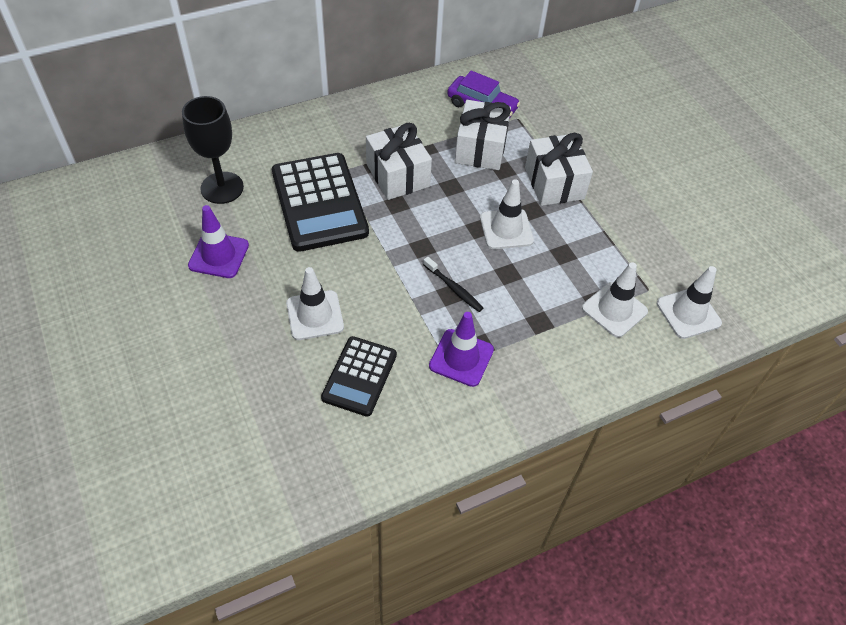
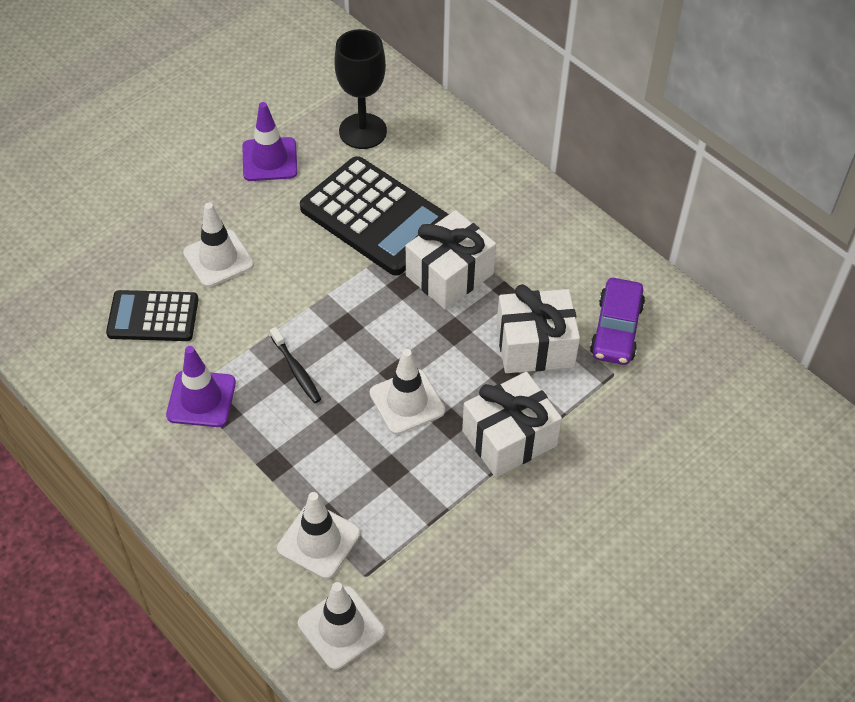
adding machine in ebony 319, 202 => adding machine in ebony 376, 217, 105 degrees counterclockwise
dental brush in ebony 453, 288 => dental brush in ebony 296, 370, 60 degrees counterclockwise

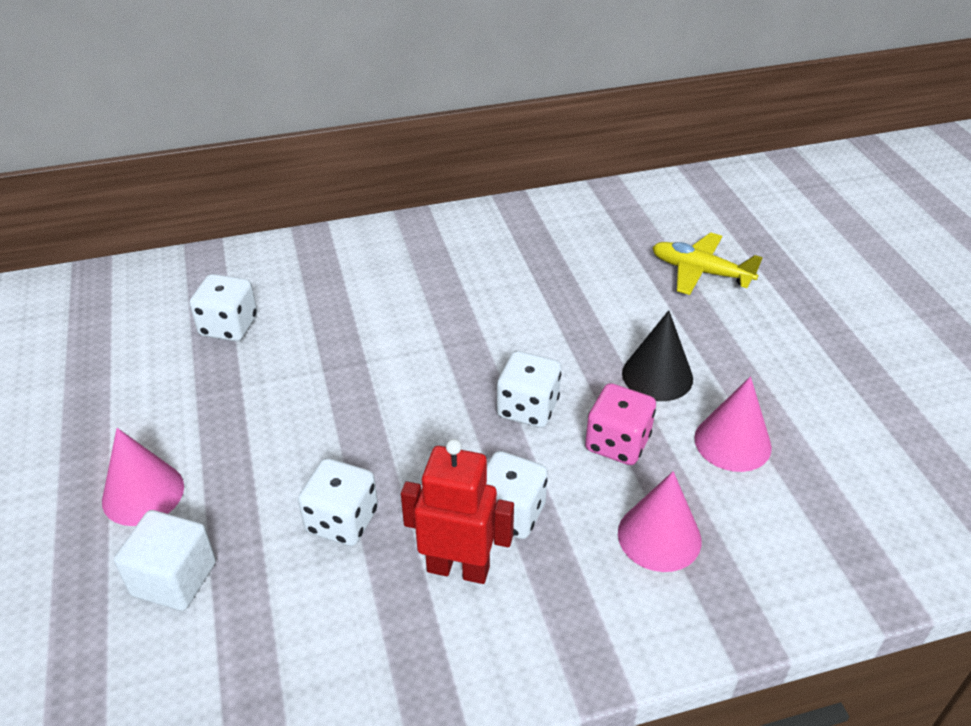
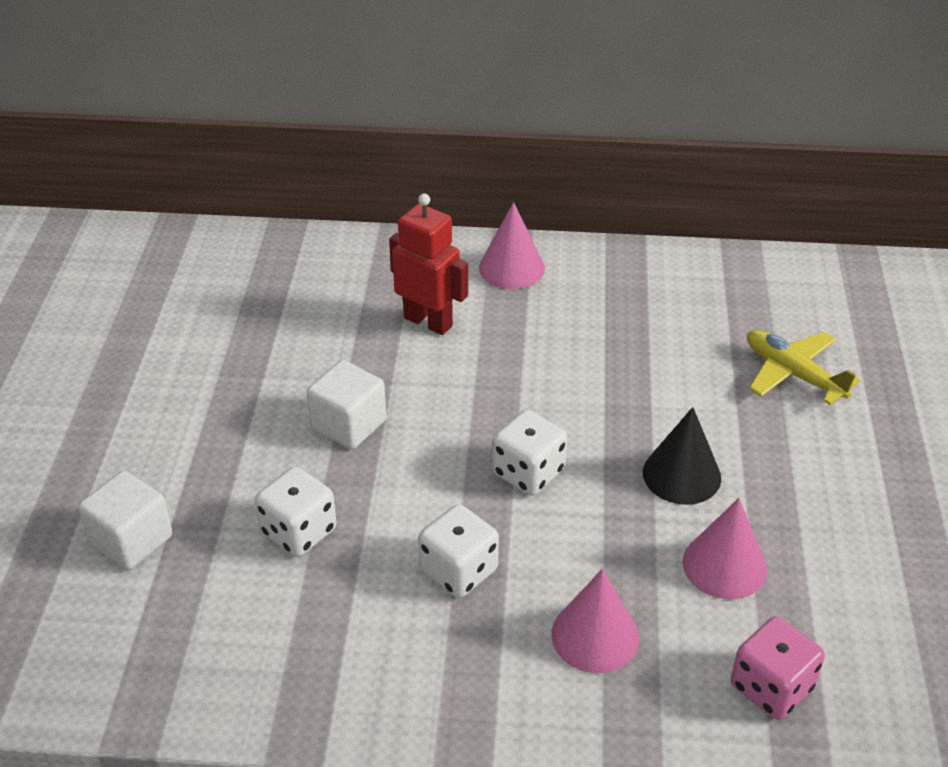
dice in white 229, 326 => nothing
nothing => solid cube in white 349, 424
cone shape in rosy 143, 493 => cone shape in rosy 511, 268, moved
toy robot in red 458, 568 => toy robot in red 428, 322, moved
dice in rosy 617, 443 => dice in rosy 771, 687, moved

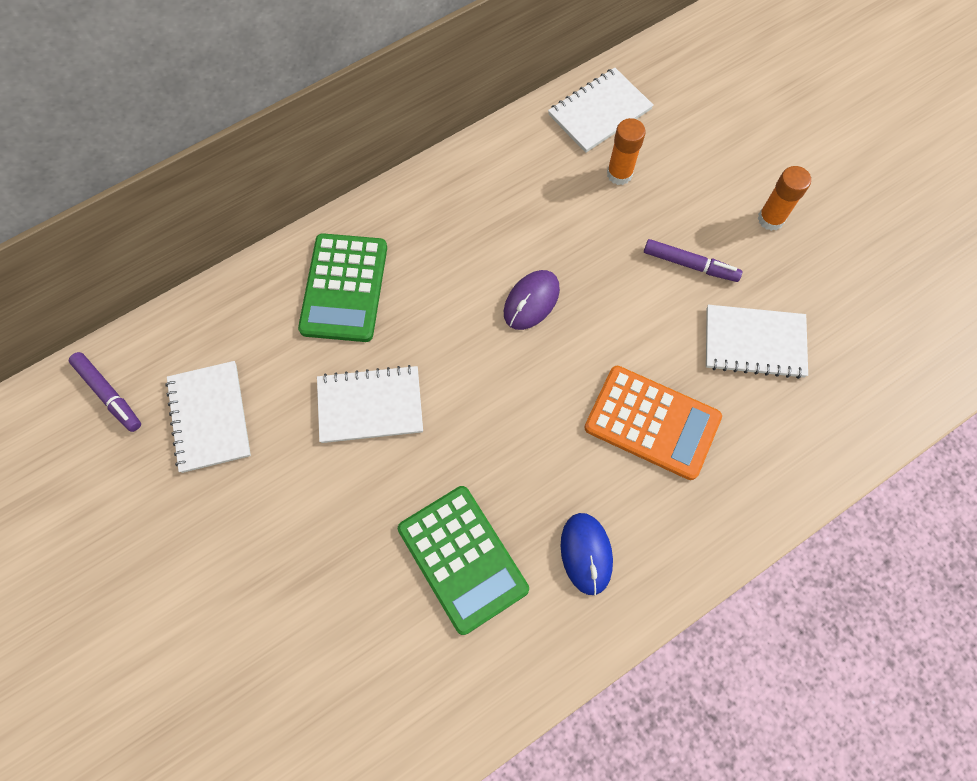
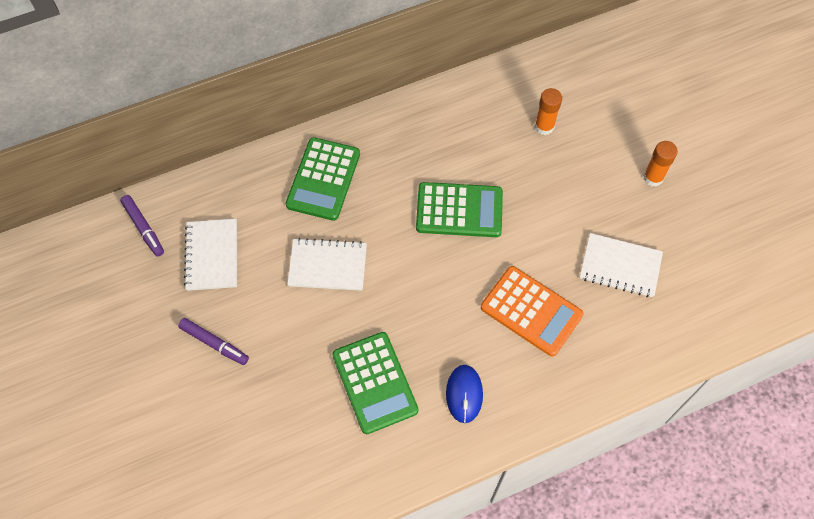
notepad in white 599, 112 => nothing
marker pen in violet 690, 265 => marker pen in violet 214, 344, moved
mouse in violet 531, 301 => adding machine in emerald 459, 210

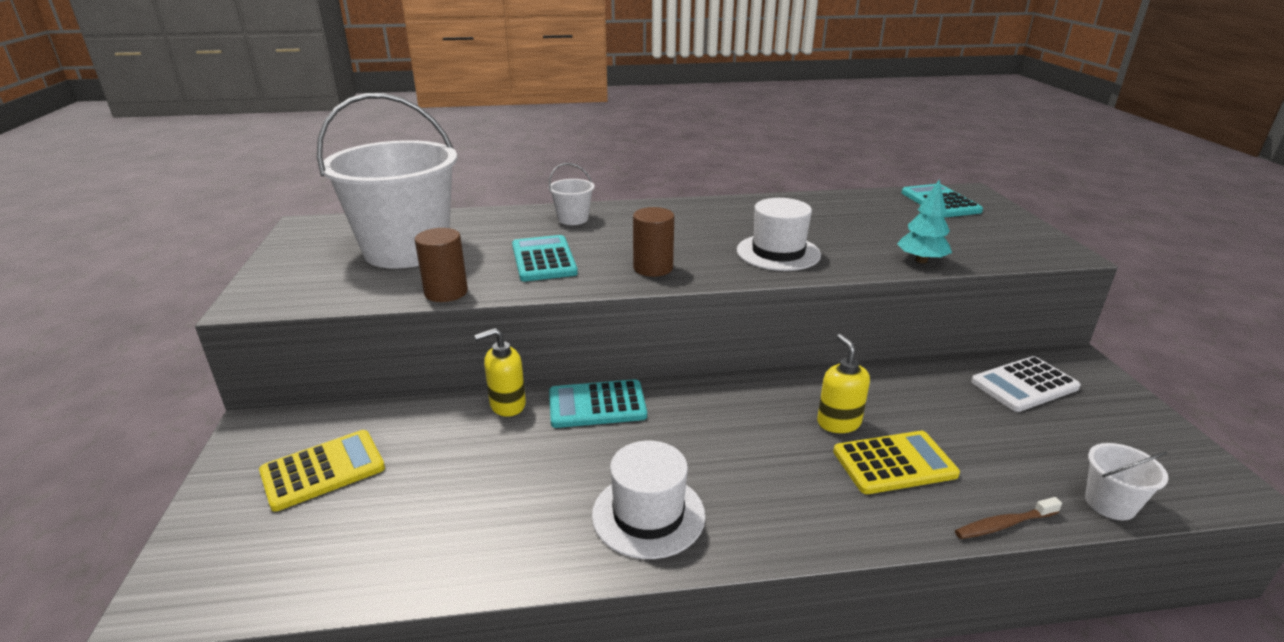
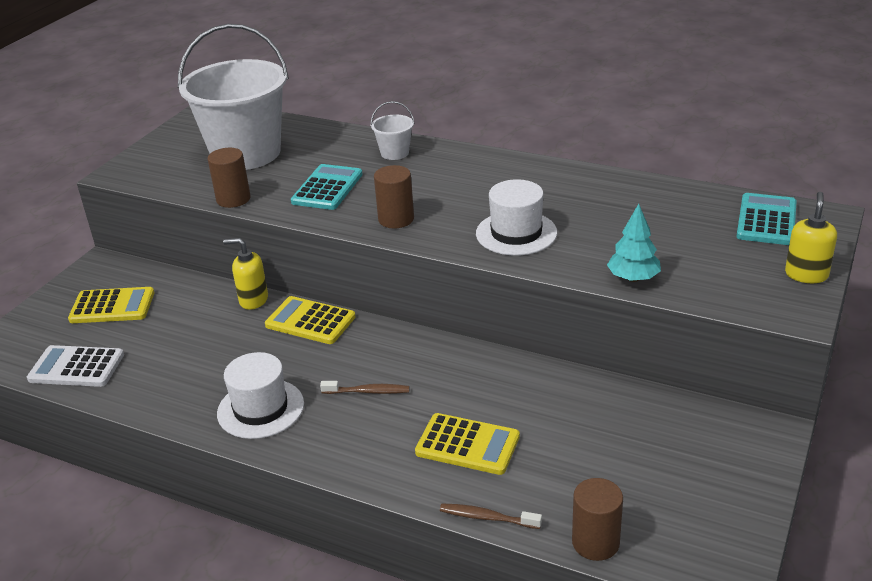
nothing => dental brush in russet 368, 391
soap dispenser in bright yellow 838, 422 => soap dispenser in bright yellow 806, 274, moved
adding machine in white 1024, 385 => adding machine in white 76, 367, moved
sand bucket in white 1110, 503 => cylinder in russet 595, 542
adding machine in turquoise 597, 405 => adding machine in bright yellow 310, 321

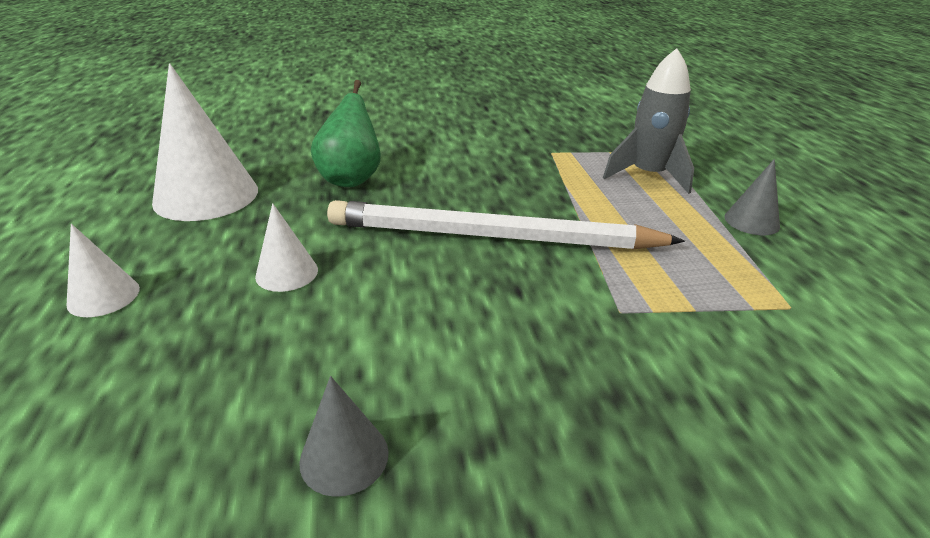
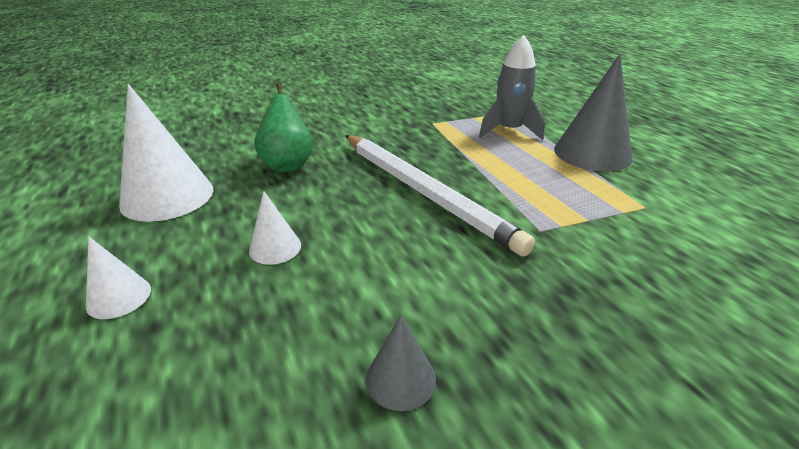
wooden pencil in white 493, 236 => wooden pencil in white 423, 192, 120 degrees counterclockwise
cone shape in grey 751, 221 => cone shape in grey 592, 153, x2.00

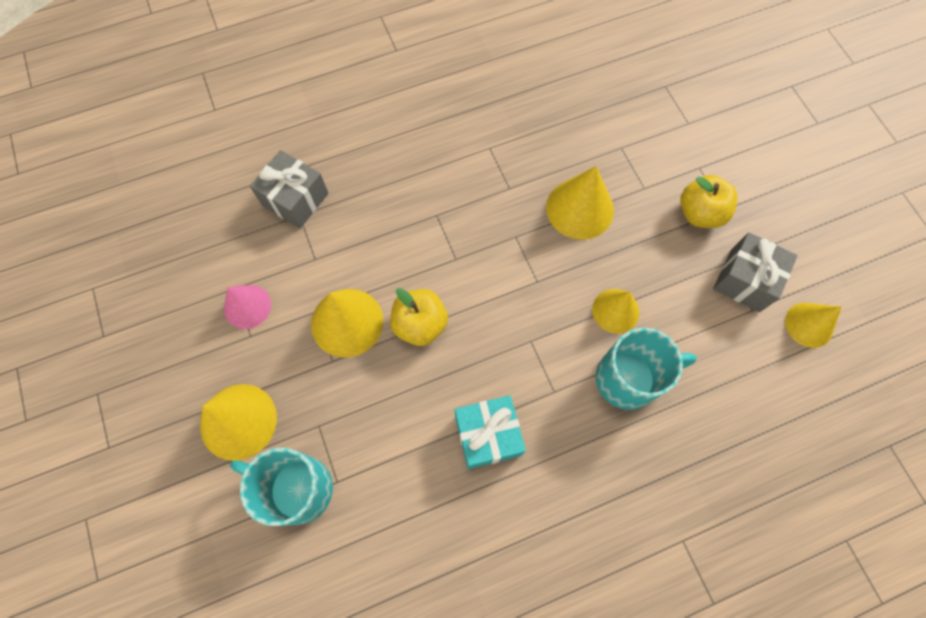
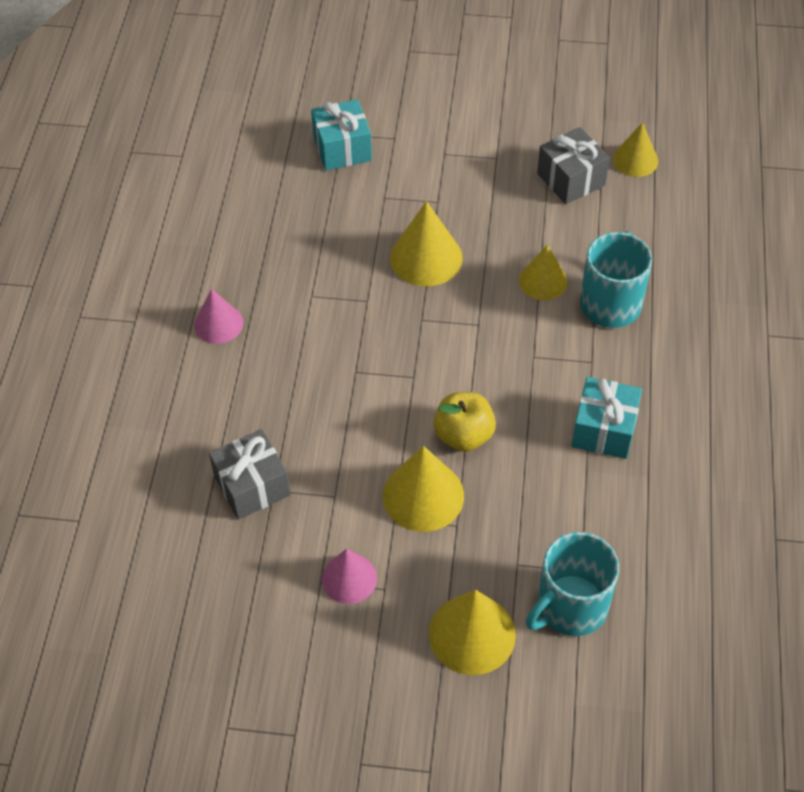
apple in bright yellow 700, 213 => nothing
nothing => cone shape in rosy 218, 324
nothing => present in turquoise 342, 148

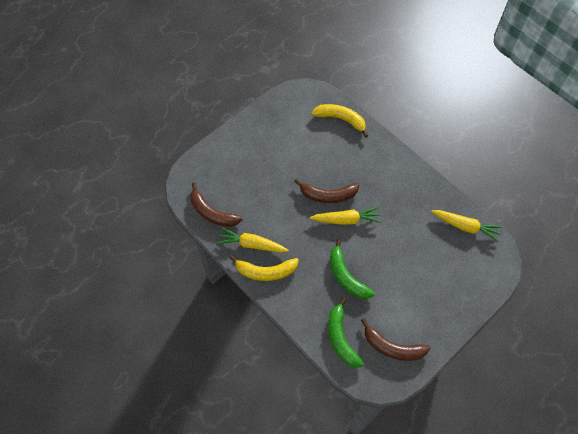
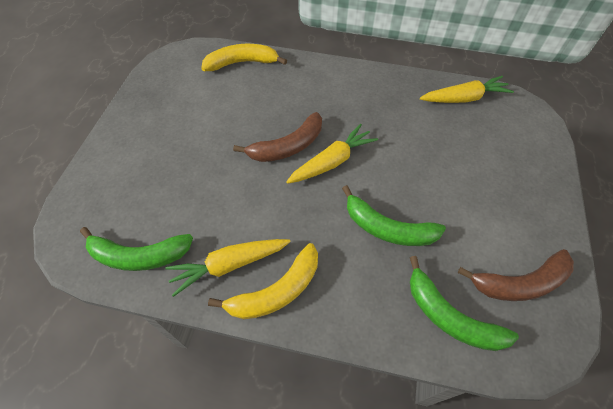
toy banana in russet 212, 213 => toy banana in emerald 138, 256

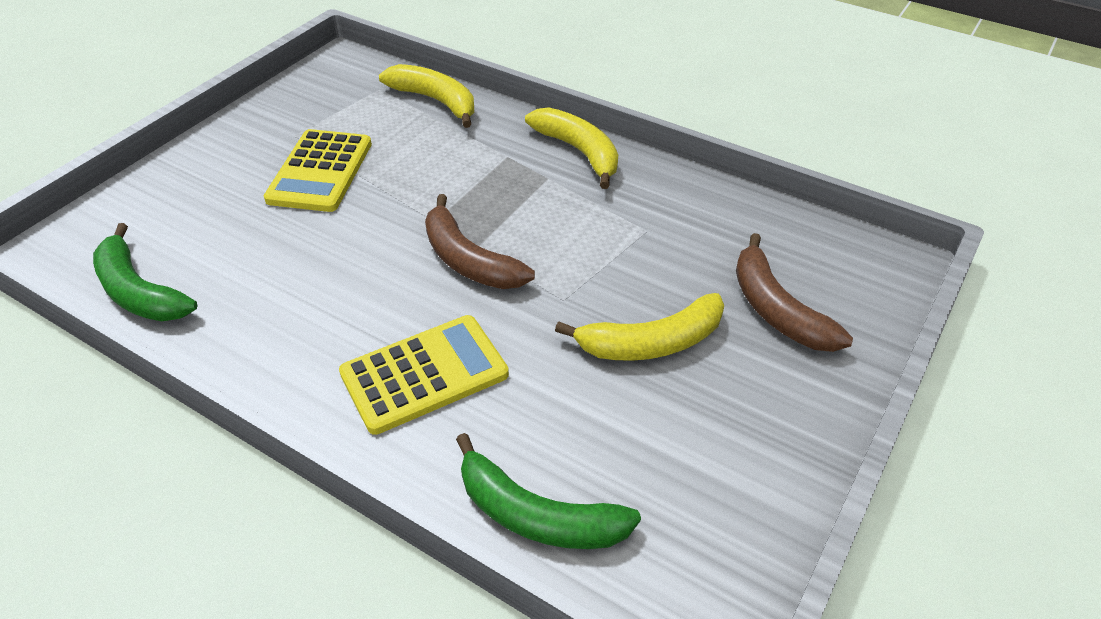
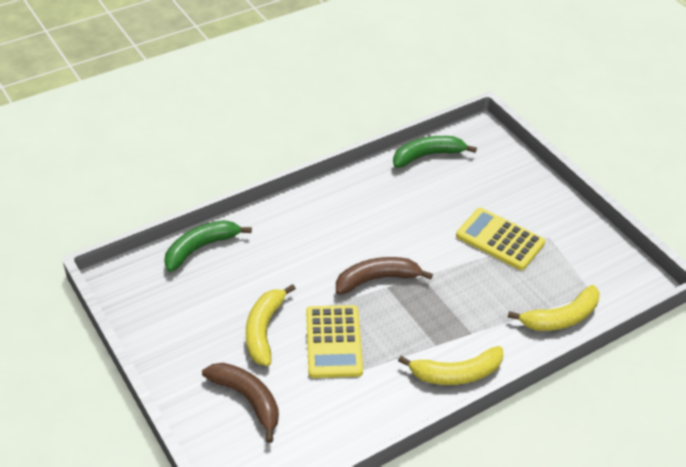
adding machine in bright yellow 424, 374 => adding machine in bright yellow 333, 342, moved
toy banana in russet 777, 310 => toy banana in russet 247, 399, 45 degrees clockwise

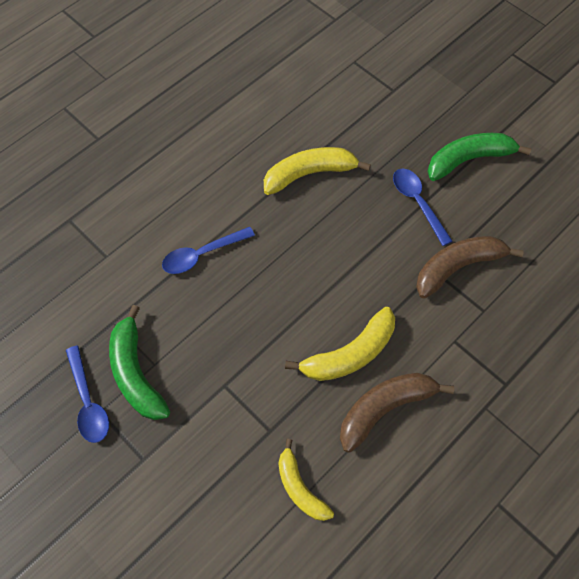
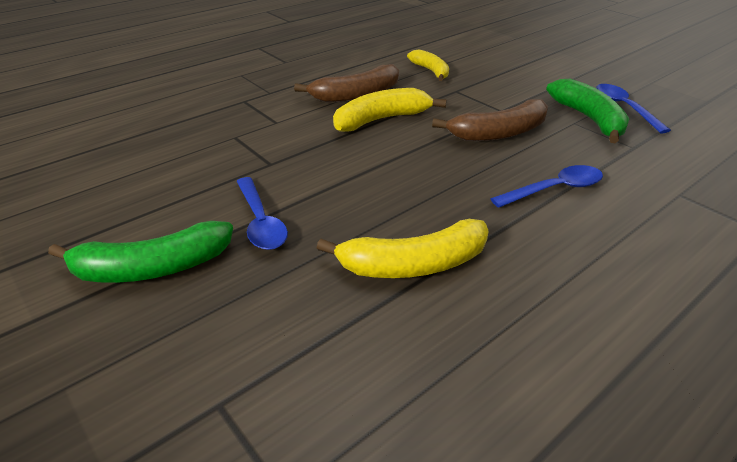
toy banana in russet 458, 267 => toy banana in russet 499, 133, moved

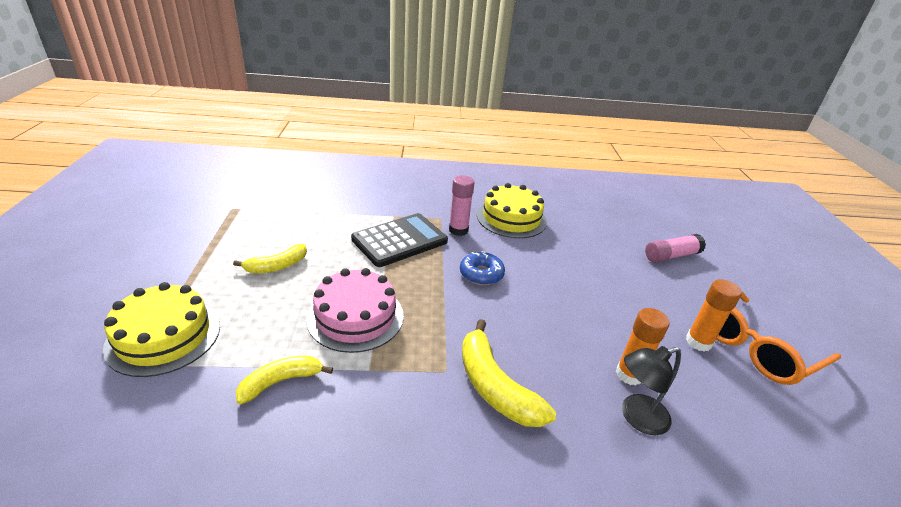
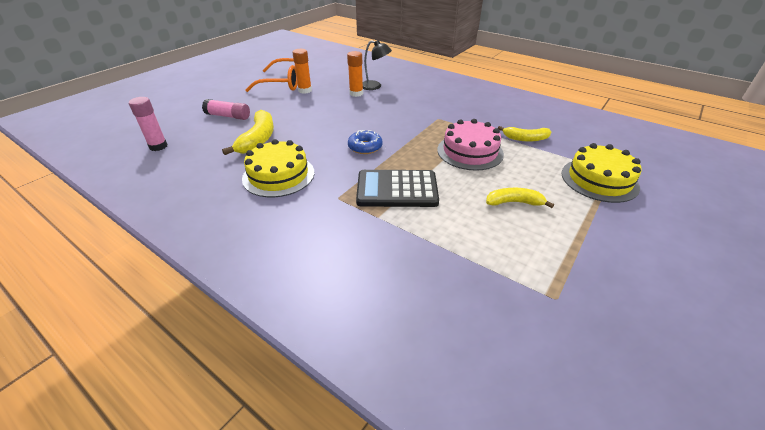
glue in rosy 458, 230 => glue in rosy 158, 146, moved
toy banana in bright yellow 495, 386 => toy banana in bright yellow 258, 139, moved

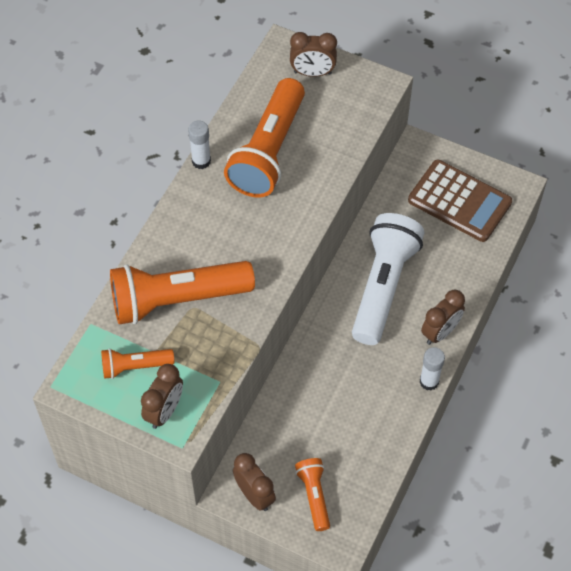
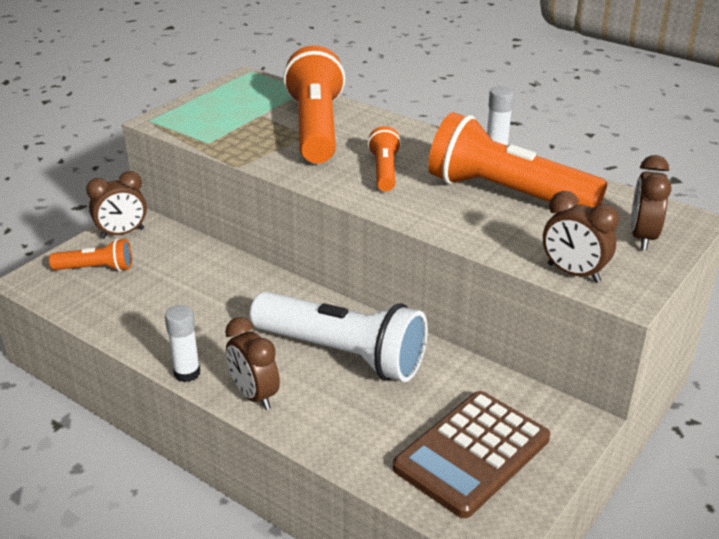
pocket torch in bright orange 135, 367 => pocket torch in bright orange 384, 171, moved
clock in russet 164, 411 => clock in russet 573, 273, moved

